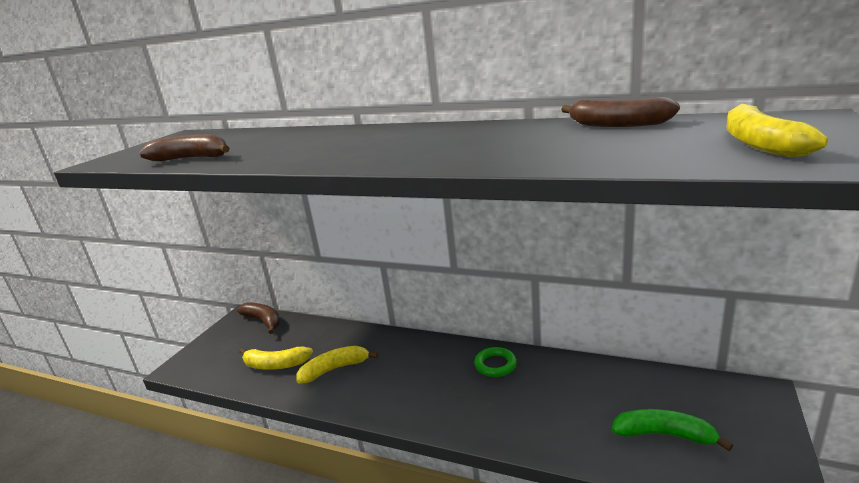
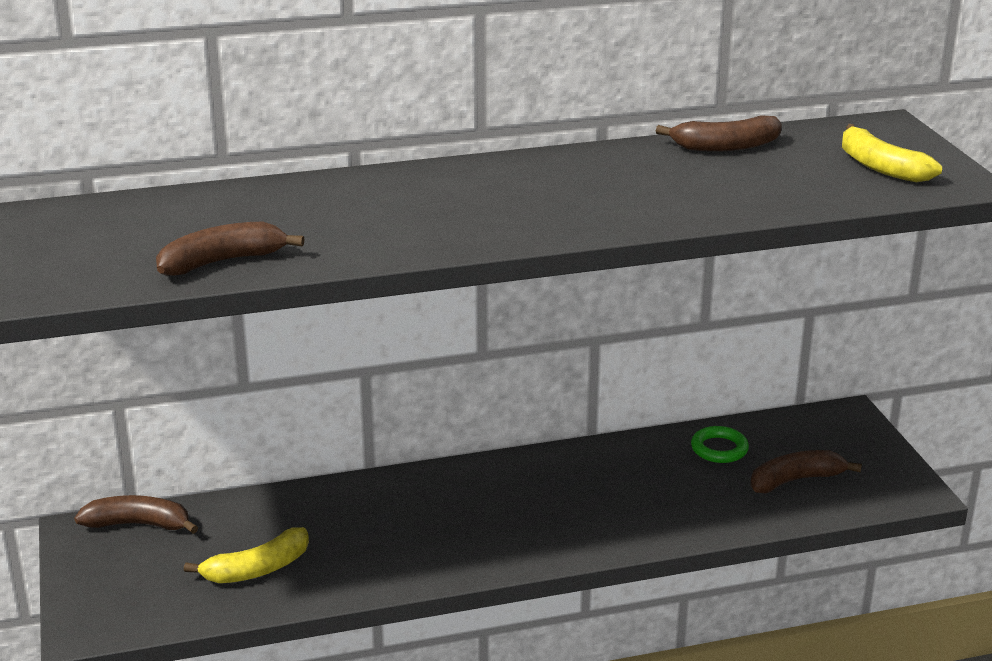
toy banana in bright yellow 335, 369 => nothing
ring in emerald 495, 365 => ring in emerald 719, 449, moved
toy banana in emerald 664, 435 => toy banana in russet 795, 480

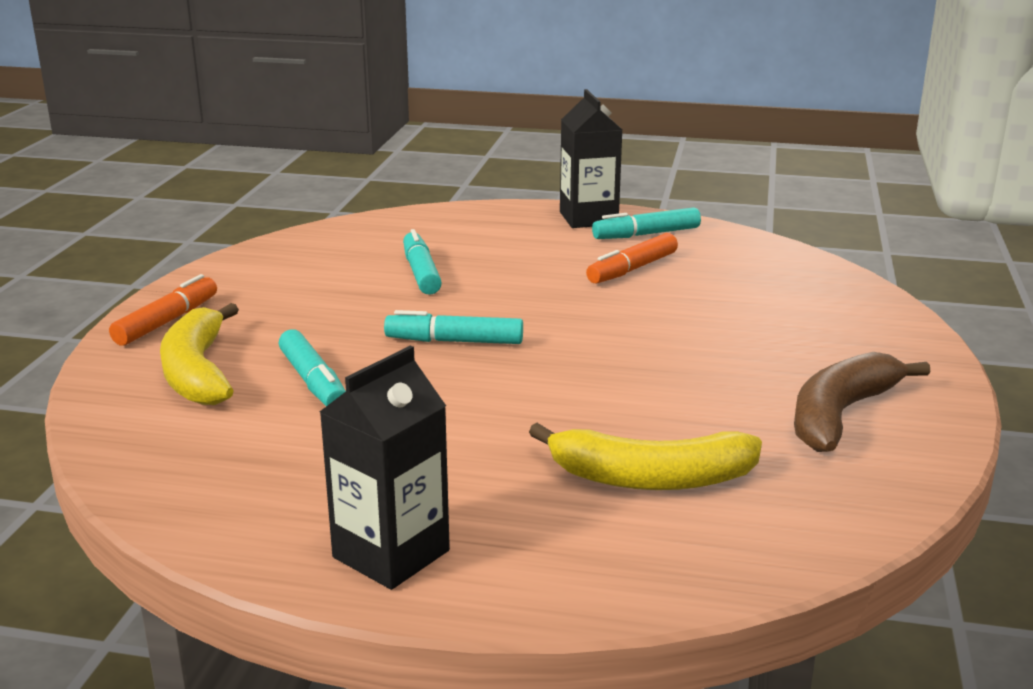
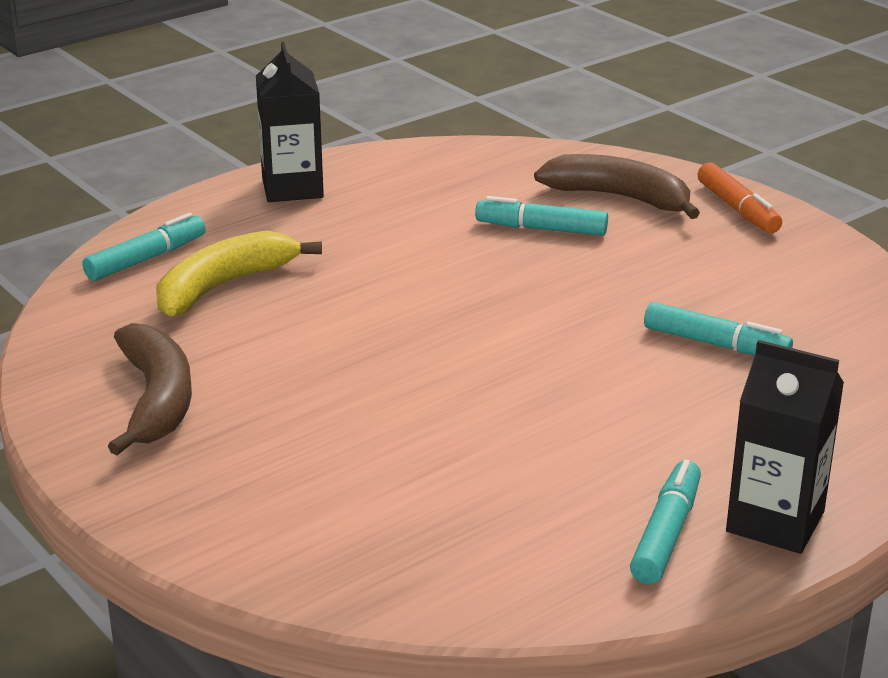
marker pen in bright orange 632, 269 => nothing
marker pen in turquoise 454, 341 => marker pen in turquoise 146, 259, moved
toy banana in bright yellow 197, 371 => toy banana in russet 620, 198

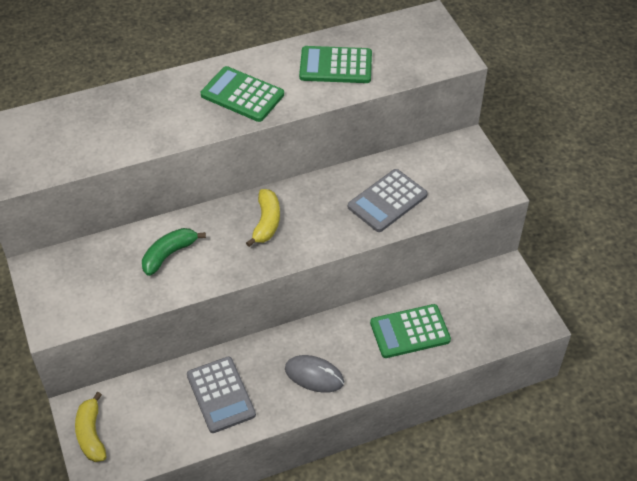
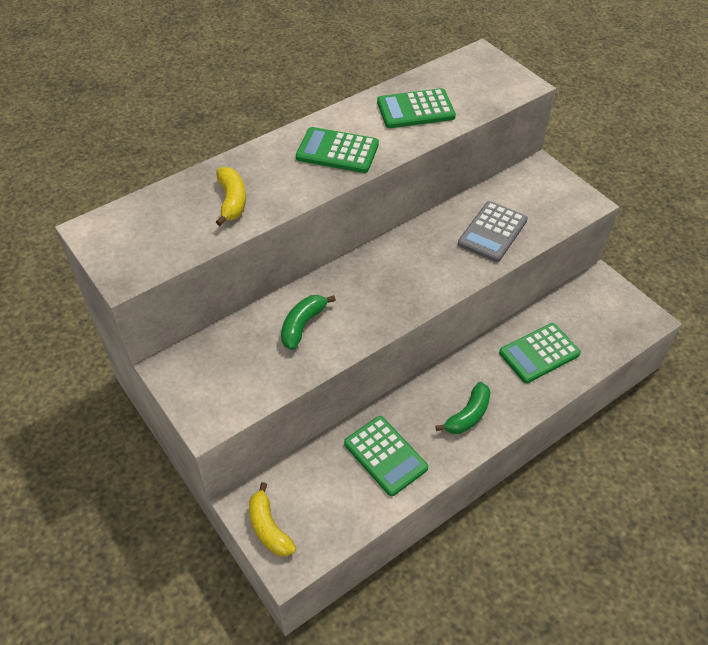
toy banana in bright yellow 266, 222 => toy banana in bright yellow 232, 201, moved
mouse in grey 314, 375 => toy banana in emerald 468, 415
adding machine in grey 221, 395 => adding machine in emerald 385, 456

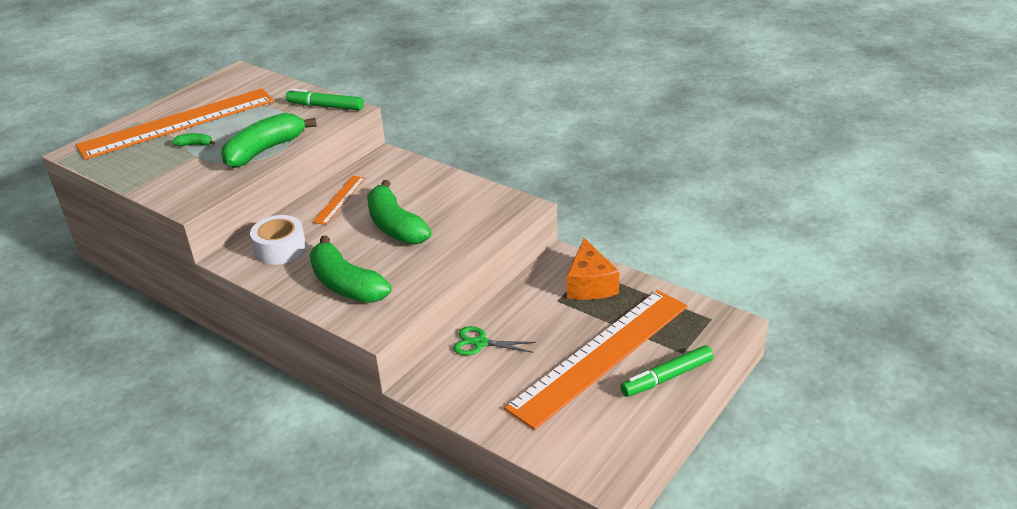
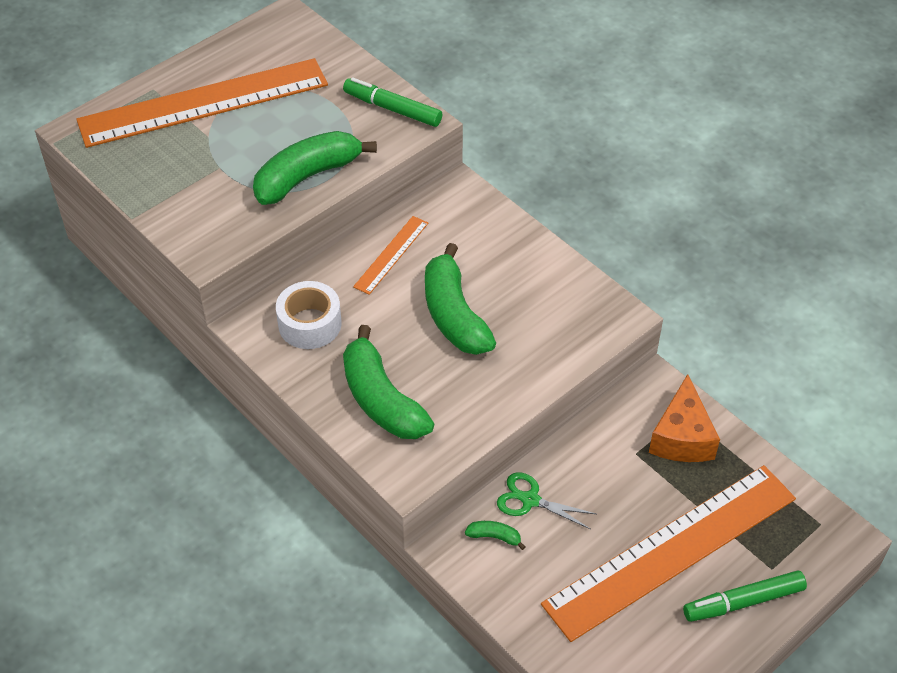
toy banana in emerald 195, 145 => toy banana in emerald 494, 537, moved

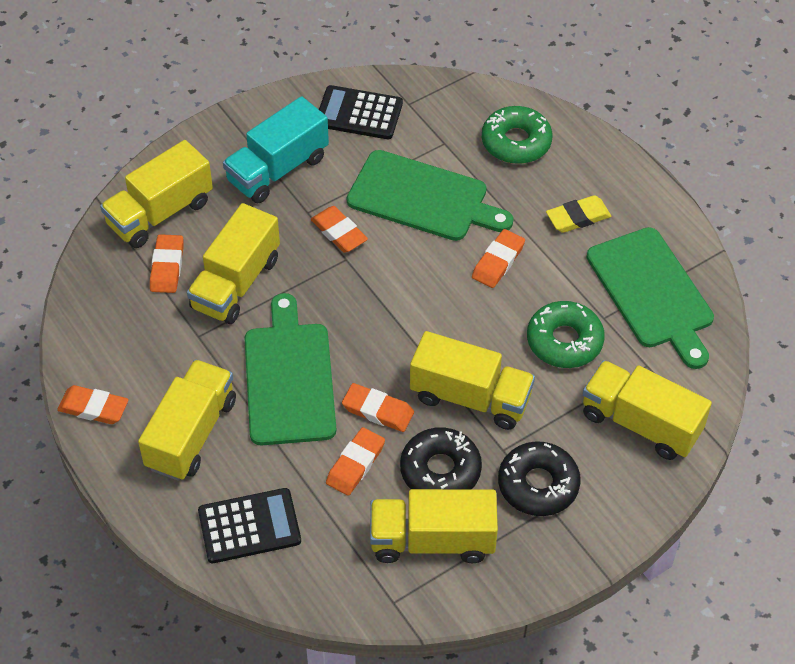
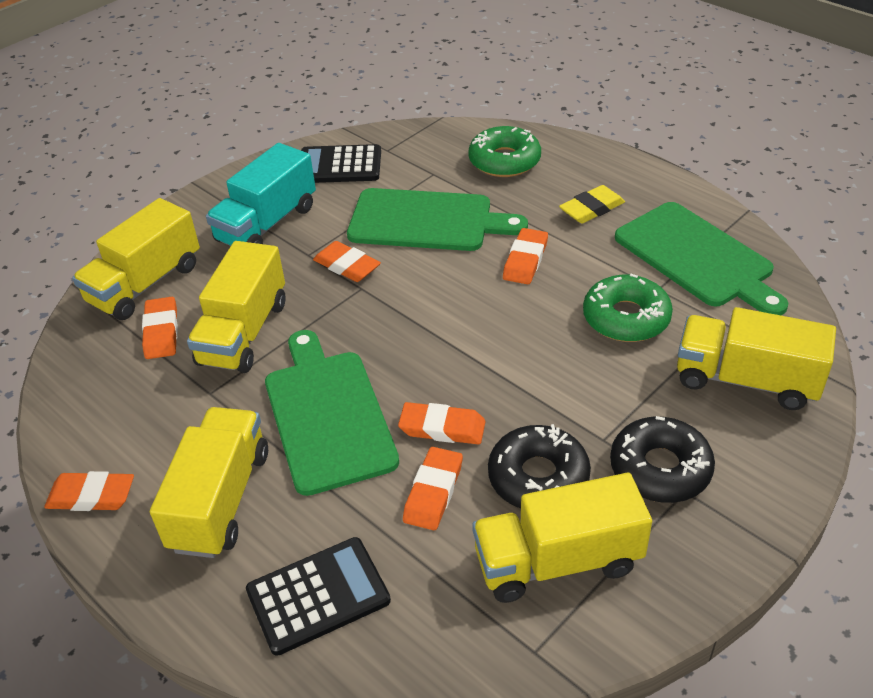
lorry in bright yellow 470, 397 => nothing

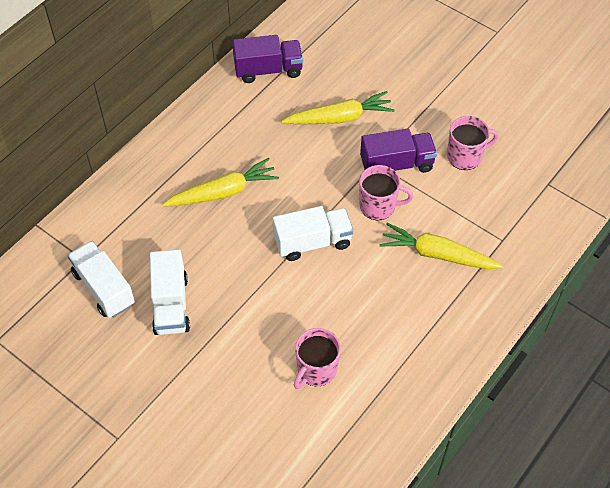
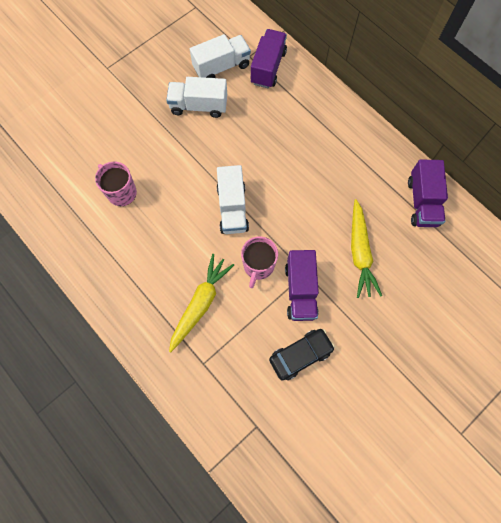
carrot in bright yellow 223, 192 => nothing
nothing => lorry in violet 268, 67
mug in rosy 465, 156 => automobile in ebony 300, 355

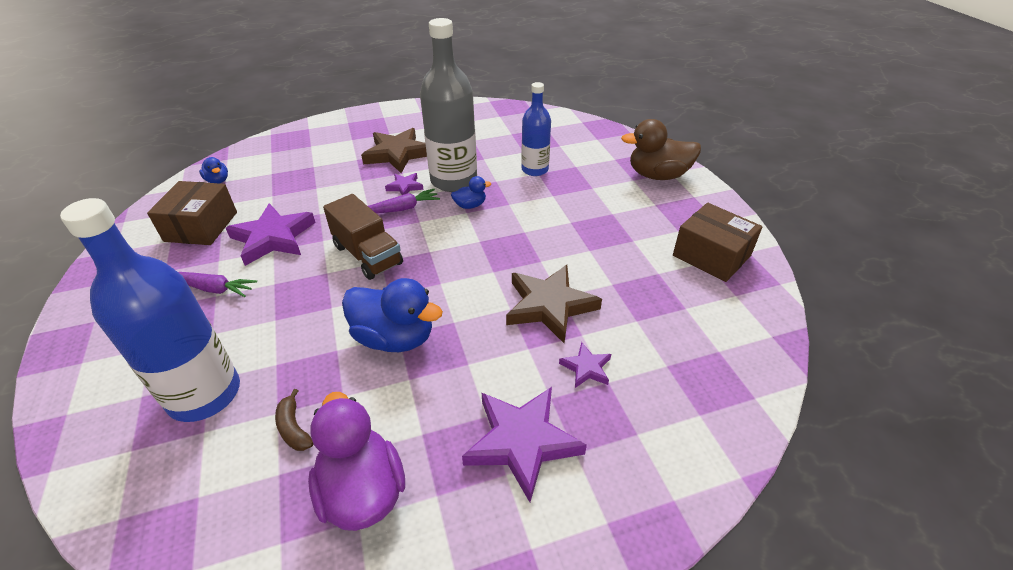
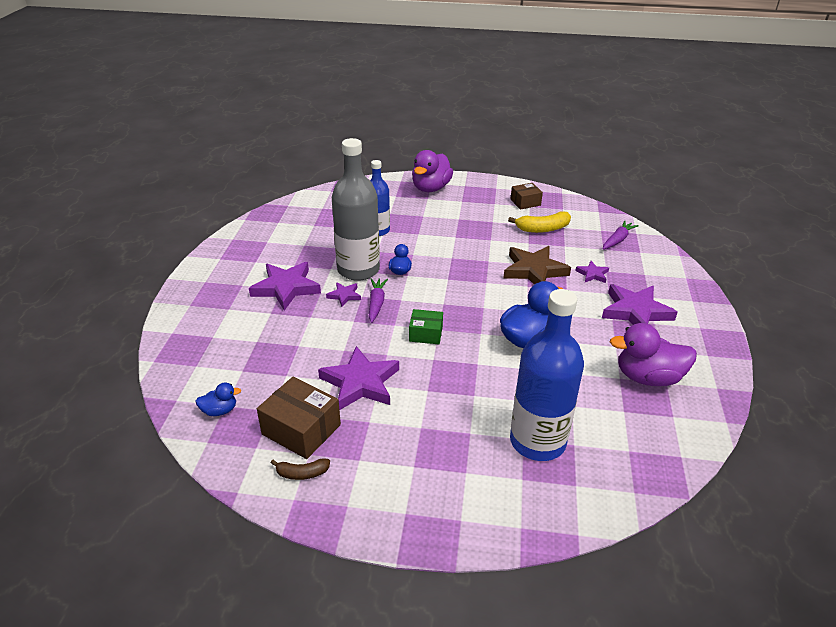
nothing => toy banana in bright yellow 542, 229
carrot in violet 215, 289 => carrot in violet 617, 240, moved
toy banana in russet 294, 428 => toy banana in russet 302, 473, moved
lorry in russet 367, 255 => package in emerald 426, 334
star in russet 397, 154 => star in violet 286, 288
duck in russet 658, 175 => duck in violet 431, 188
package in russet 711, 255 => package in russet 525, 202, x0.61

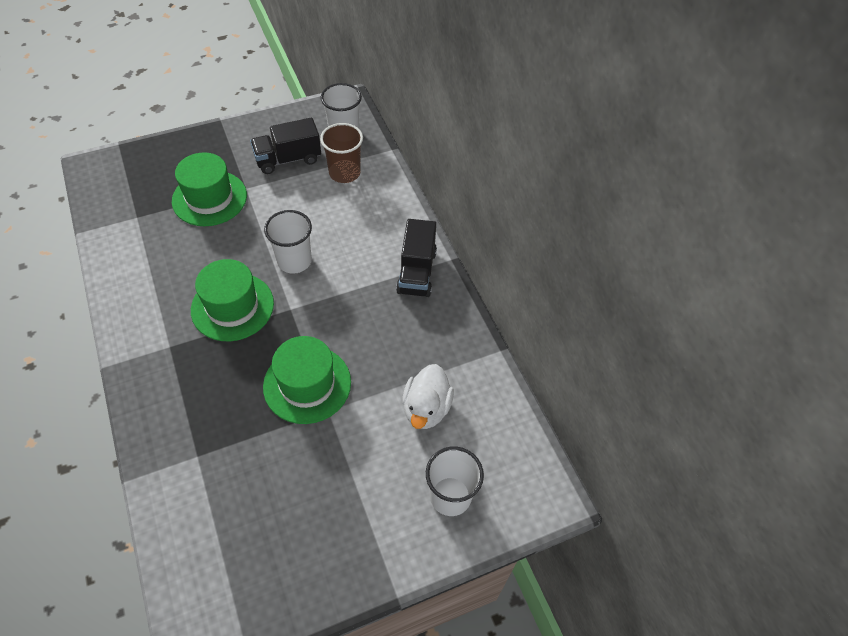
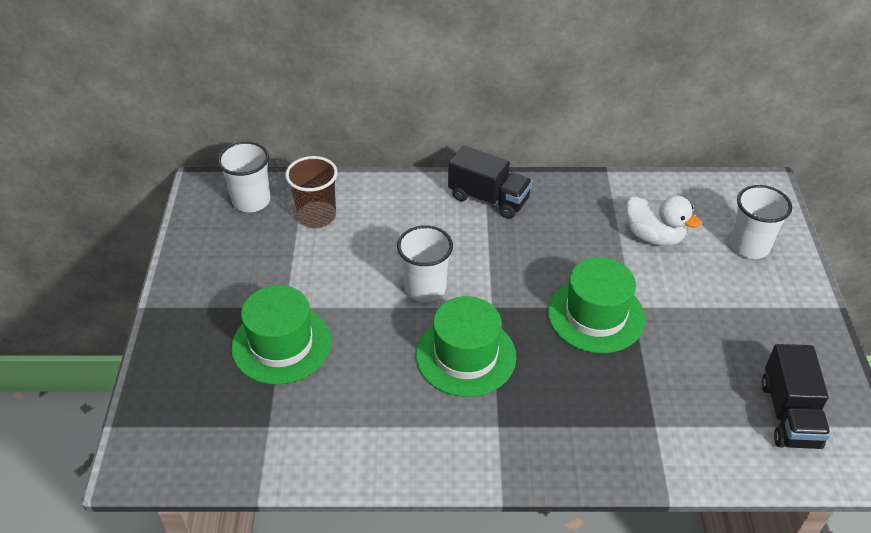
lorry in ebony 288, 159 => lorry in ebony 789, 414, moved

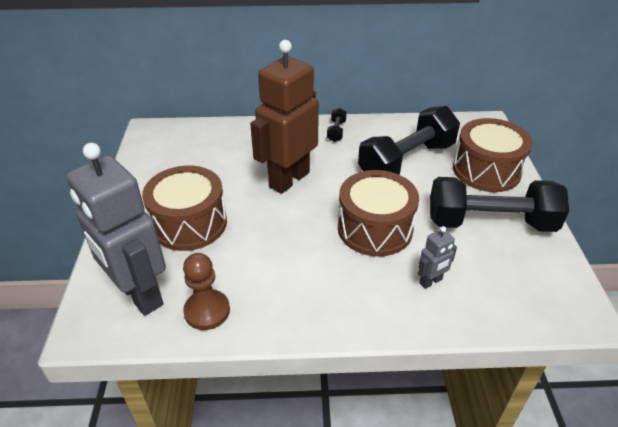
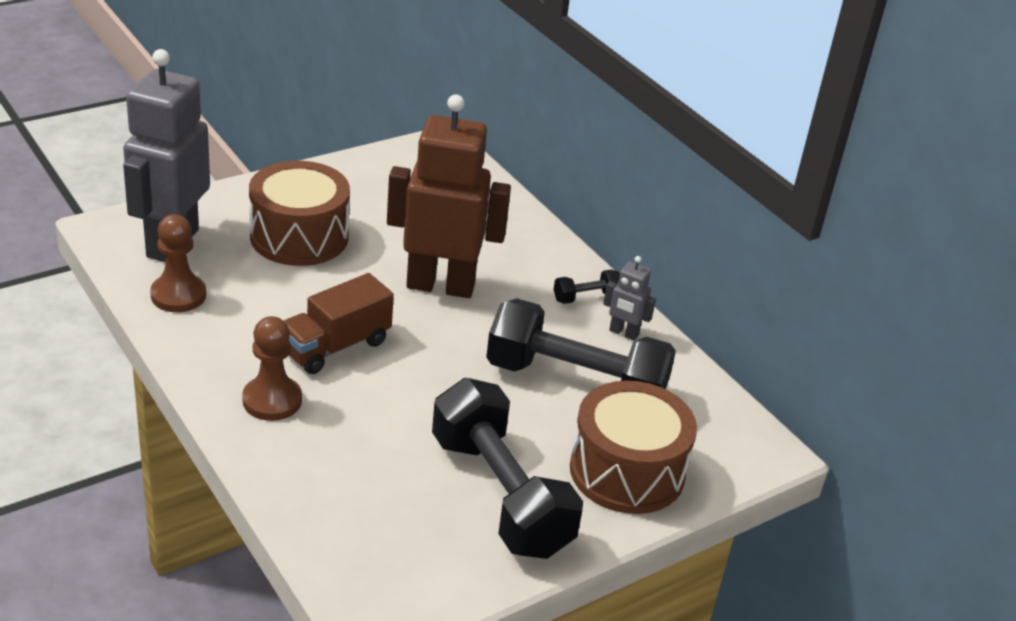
drum in russet 375, 228 => nothing
nothing => game pawn in russet 272, 400
nothing => lorry in russet 335, 346
toy robot in grey 431, 281 => toy robot in grey 623, 333, moved

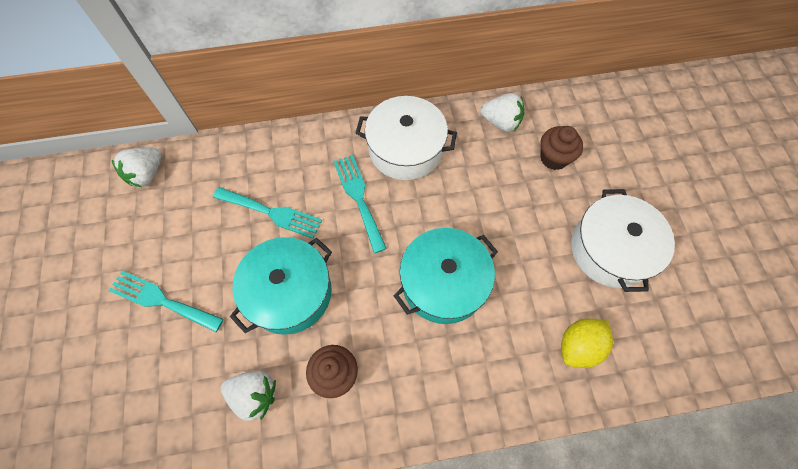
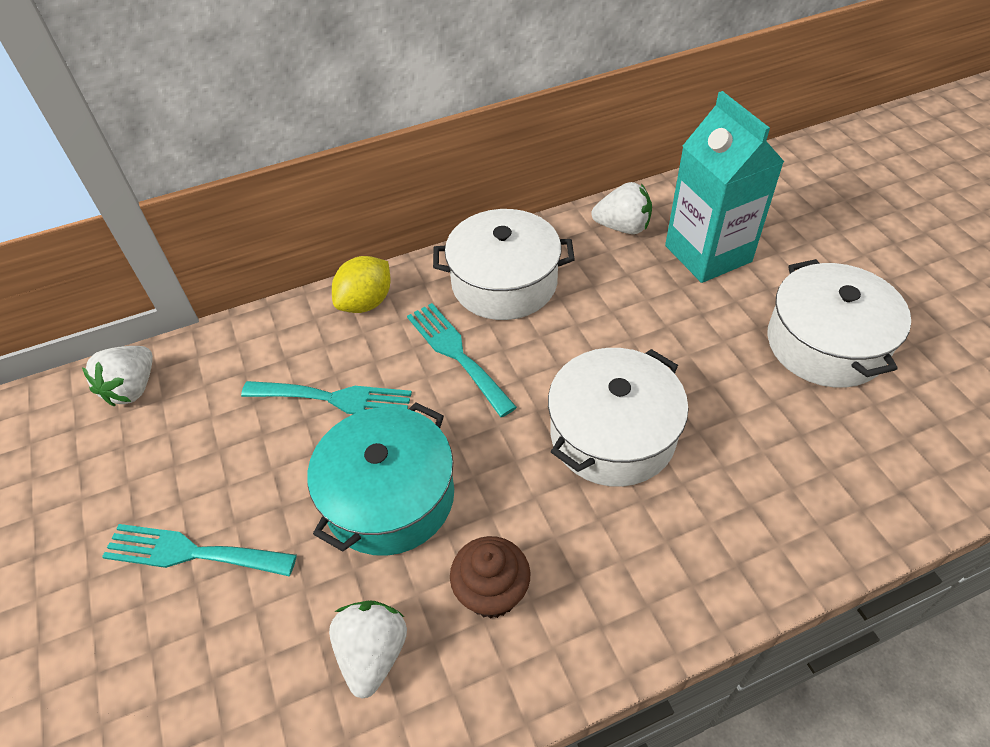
lemon in bright yellow 578, 346 => lemon in bright yellow 366, 302, moved
muffin in russet 554, 158 => carton in turquoise 708, 254
stockpot in turquoise 443, 283 => stockpot in white 612, 434
toy strawberry in white 254, 395 => toy strawberry in white 373, 653, 90 degrees counterclockwise

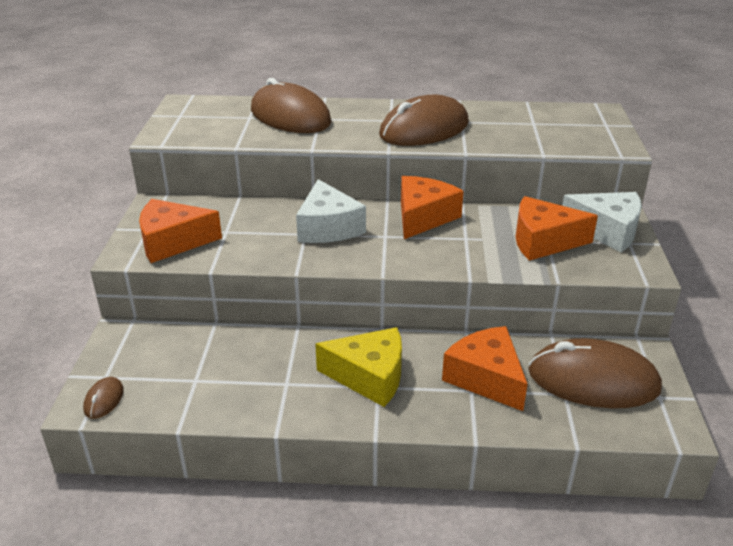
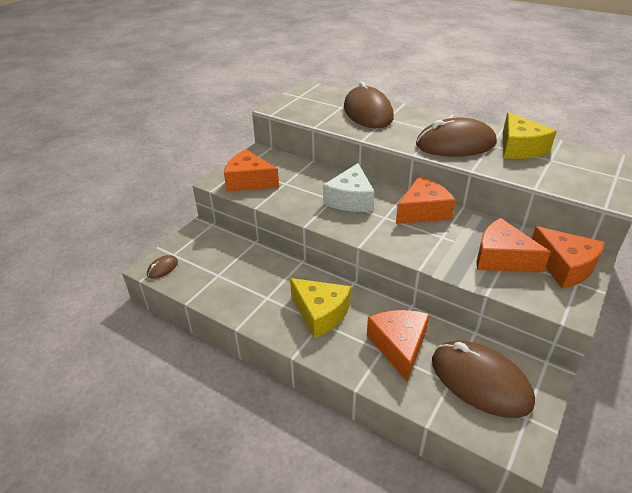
nothing => piece of cheese in bright yellow 519, 148
piece of cheese in white 607, 231 => piece of cheese in bright orange 564, 266

